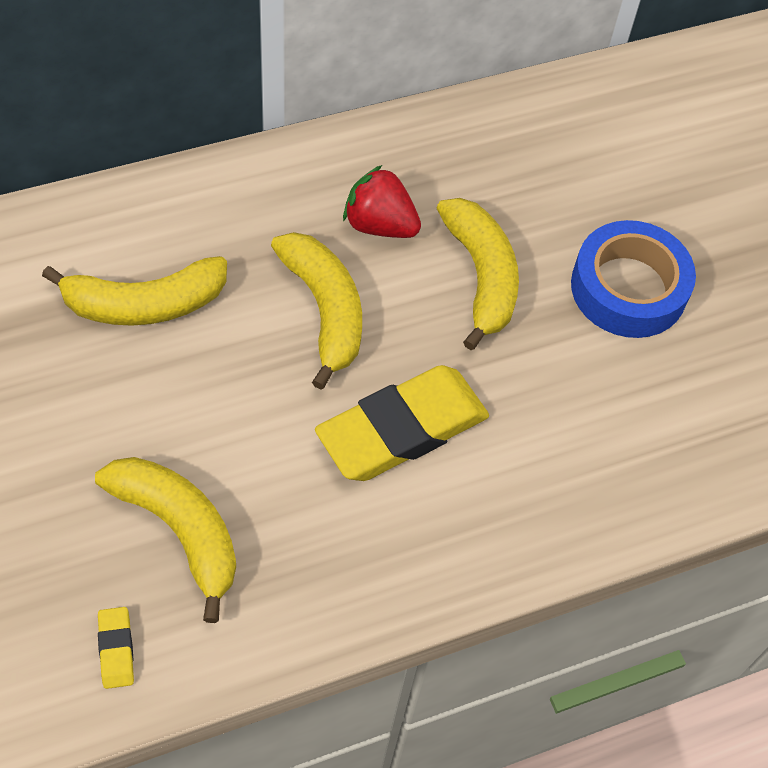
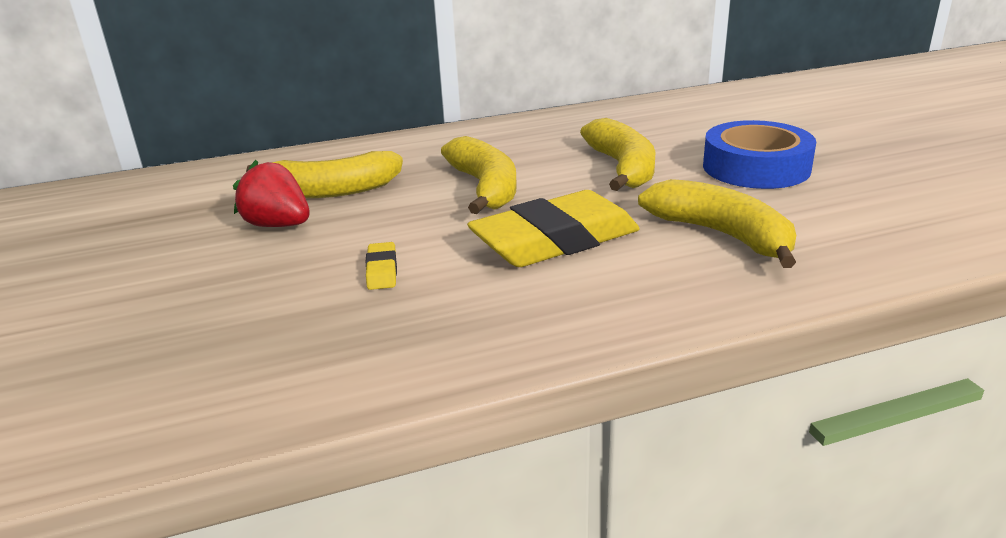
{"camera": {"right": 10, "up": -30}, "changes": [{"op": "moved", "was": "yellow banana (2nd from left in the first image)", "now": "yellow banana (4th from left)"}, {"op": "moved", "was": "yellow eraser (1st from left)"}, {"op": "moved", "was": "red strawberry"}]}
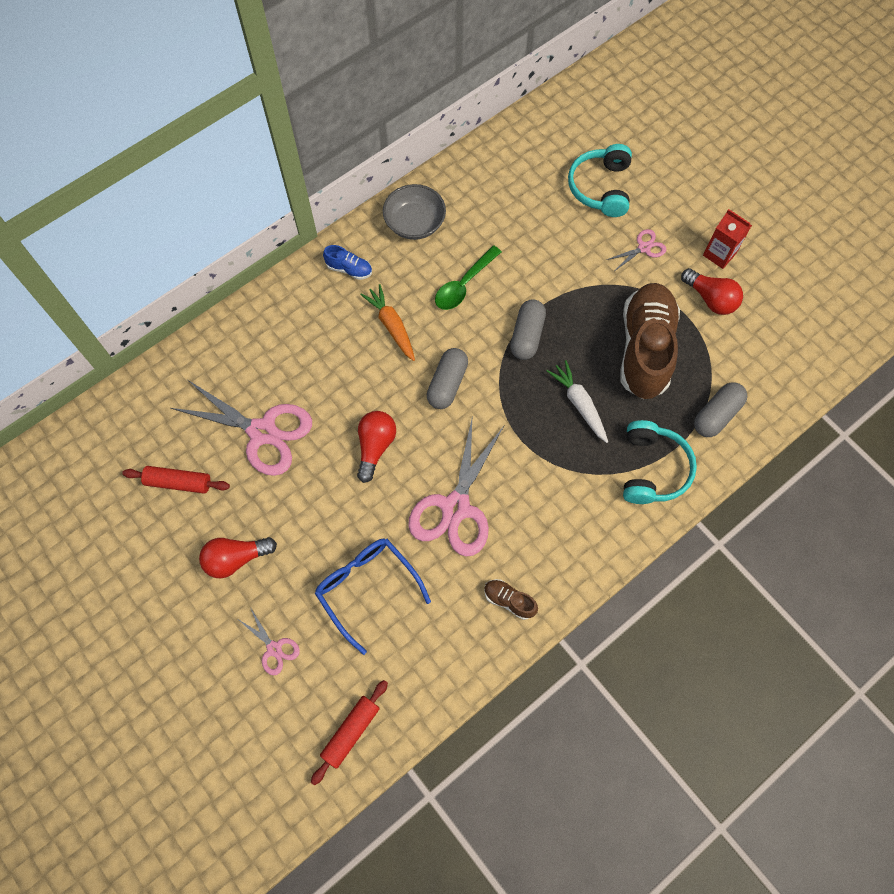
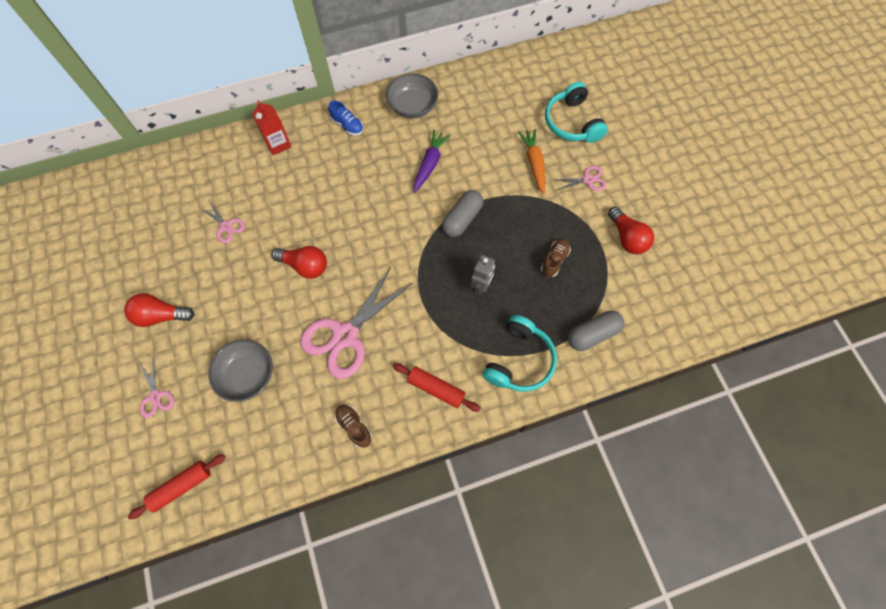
{"camera": {"right": 20, "up": 0}, "changes": [{"op": "moved", "was": "red rolling pin (1st from left in the first image)", "now": "red rolling pin (2nd from left)"}, {"op": "resized", "was": "pink scissors (1st from left in the first image)", "ratio": 0.47}, {"op": "replaced", "was": "blue glasses", "now": "grey bowl (1st from left)"}, {"op": "turned", "was": "red light bulb (2nd from left)", "clockwise": 75}, {"op": "moved", "was": "orange carrot"}, {"op": "removed", "was": "grey capsule (1st from left)"}, {"op": "replaced", "was": "green spoon", "now": "purple carrot"}, {"op": "replaced", "was": "white carrot", "now": "grey robot"}, {"op": "turned", "was": "turquoise headphones (1st from left in the first image)", "clockwise": -45}, {"op": "resized", "was": "brown shoe (2nd from left)", "ratio": 0.41}, {"op": "moved", "was": "red carton"}]}
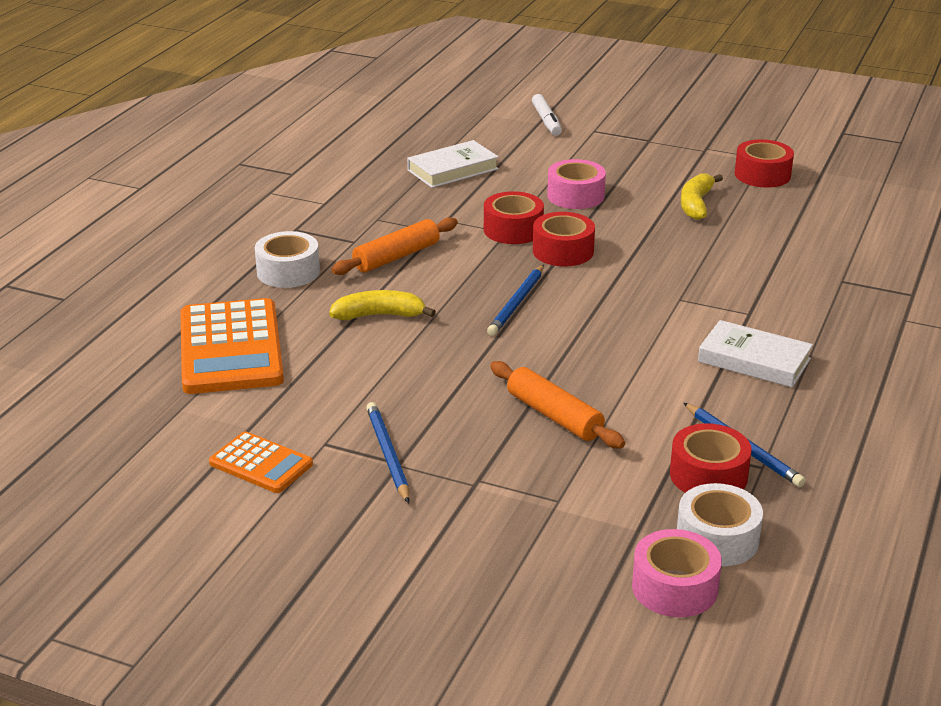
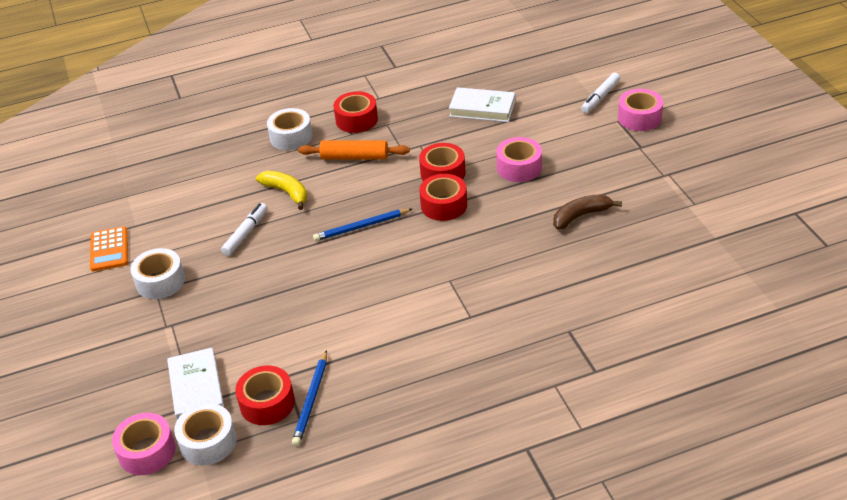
{"camera": {"right": 50, "up": 10}, "changes": [{"op": "removed", "was": "orange calculator (1st from left)"}, {"op": "replaced", "was": "blue pencil (1st from left)", "now": "white tape (1st from left)"}, {"op": "removed", "was": "orange rolling pin (2nd from left)"}, {"op": "recoloured", "was": "yellow banana (2nd from left)", "now": "brown banana"}, {"op": "moved", "was": "white book (2nd from left in the first image)", "now": "white book (1st from left)"}, {"op": "moved", "was": "red tape (4th from left in the first image)", "now": "red tape (2nd from left)"}, {"op": "added", "now": "white marker (1st from left)"}, {"op": "added", "now": "pink tape (3rd from left)"}]}
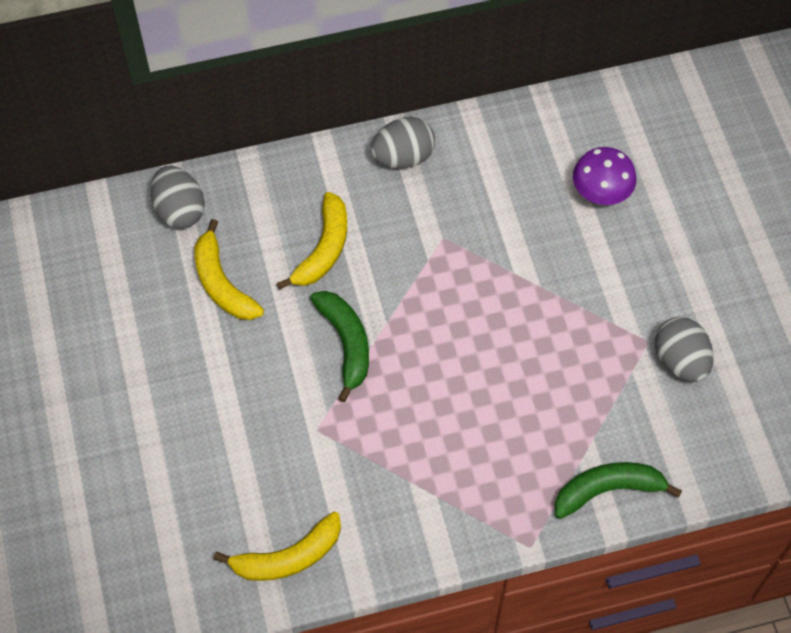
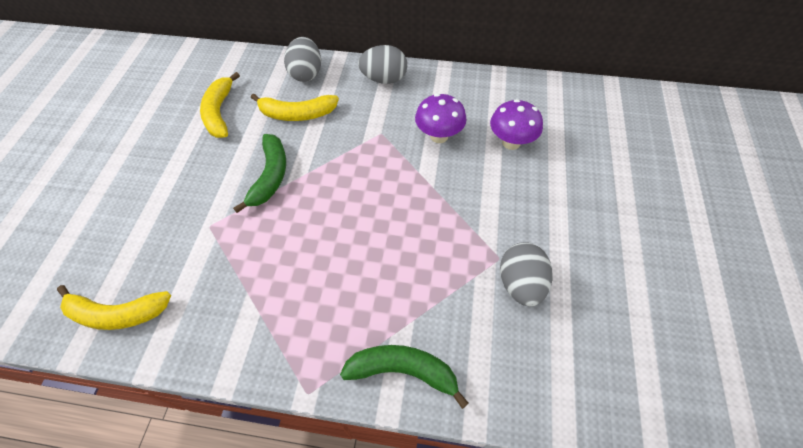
{"camera": {"right": 25, "up": -5}, "changes": [{"op": "moved", "was": "grey egg (1st from left)"}, {"op": "turned", "was": "yellow banana (3rd from left)", "clockwise": 45}, {"op": "added", "now": "purple mushroom (1st from left)"}]}
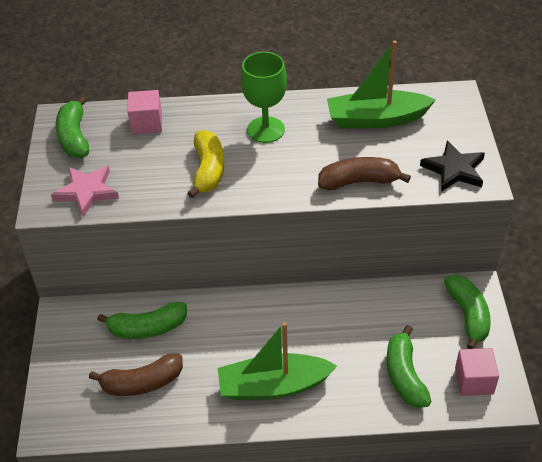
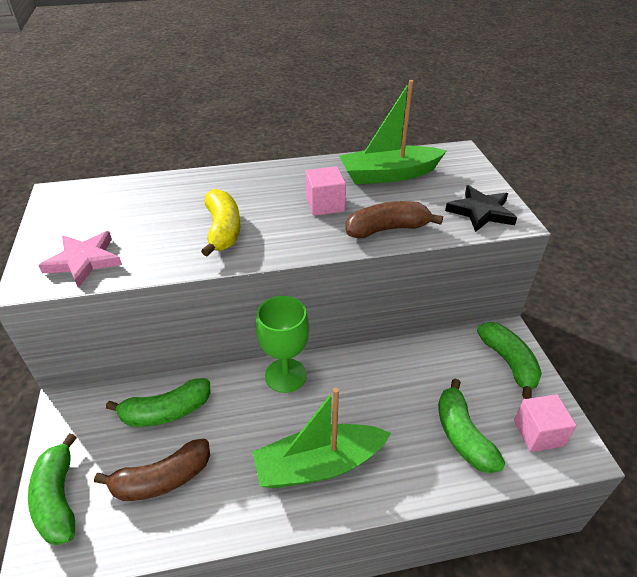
{"camera": {"right": -10, "up": -5}, "changes": [{"op": "moved", "was": "green banana (1st from left)"}, {"op": "moved", "was": "pink cube (1st from left)"}, {"op": "moved", "was": "green goblet"}]}
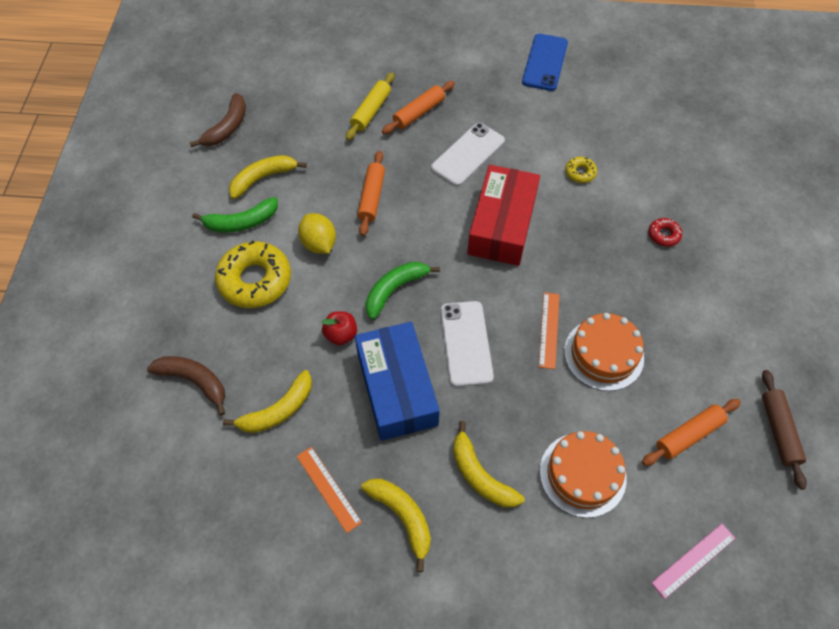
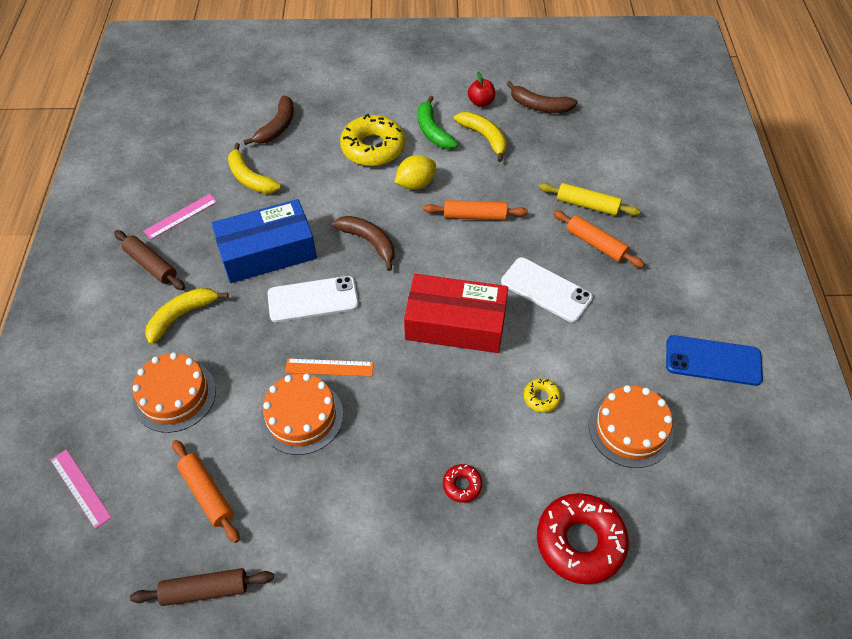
{"camera": {"right": 85, "up": -5}, "changes": [{"op": "recoloured", "was": "orange ruler (1st from left)", "now": "pink ruler (2nd from left)"}, {"op": "moved", "was": "red apple"}, {"op": "replaced", "was": "yellow banana (3rd from left)", "now": "brown rolling pin (1st from left)"}, {"op": "recoloured", "was": "green banana (2nd from left)", "now": "brown banana (2nd from left)"}, {"op": "added", "now": "red donut (2nd from left)"}, {"op": "added", "now": "orange cake (3rd from left)"}]}
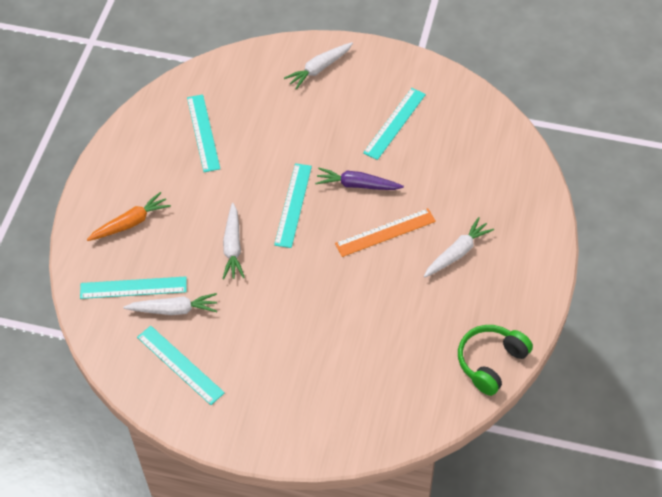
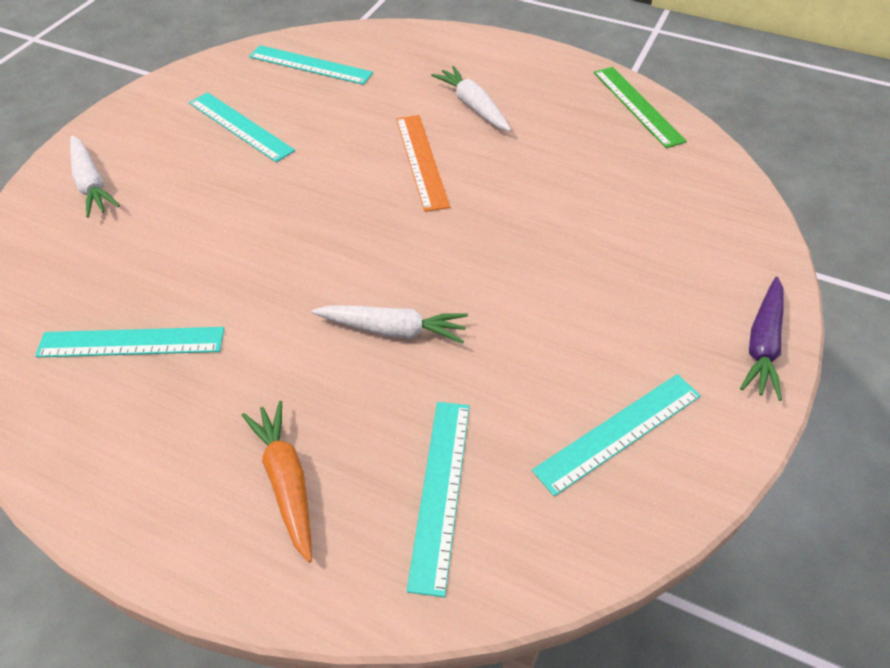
{"camera": {"right": -80, "up": -5}, "changes": [{"op": "removed", "was": "white carrot (1st from left)"}, {"op": "moved", "was": "turquoise ruler (4th from left in the first image)", "now": "turquoise ruler (3rd from left)"}, {"op": "moved", "was": "purple carrot"}, {"op": "replaced", "was": "green headphones", "now": "green ruler"}]}
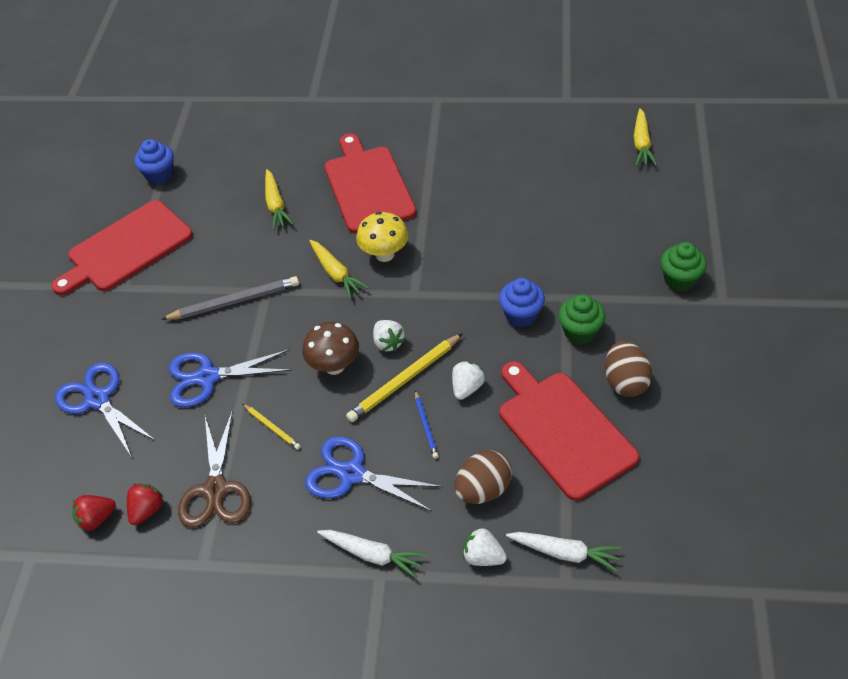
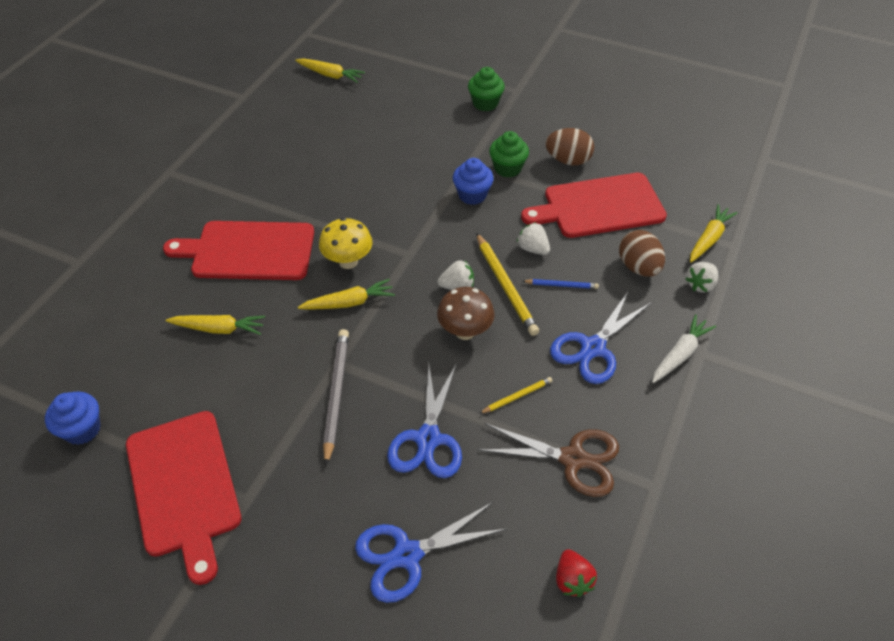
{"camera": {"right": -75, "up": 0}, "changes": [{"op": "removed", "was": "red strawberry (2nd from left)"}, {"op": "recoloured", "was": "white carrot (2nd from left)", "now": "yellow carrot (4th from left)"}]}
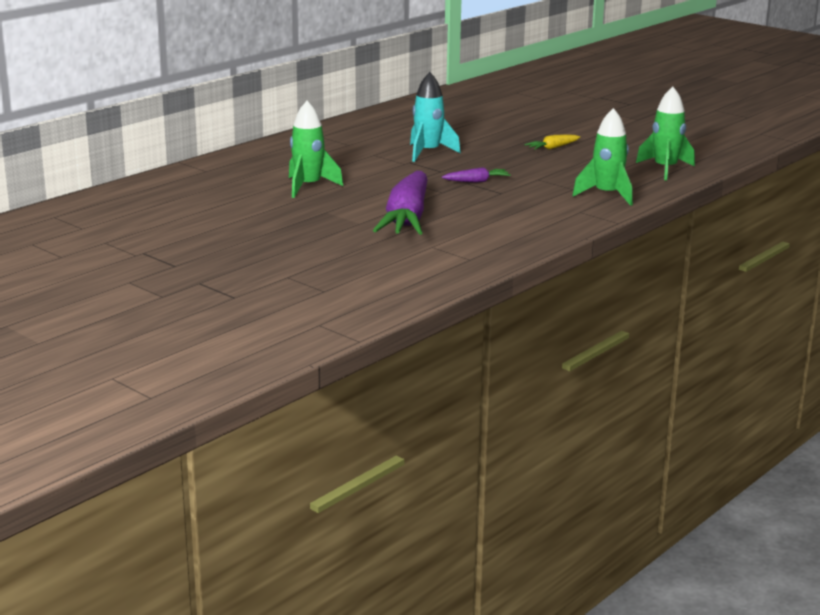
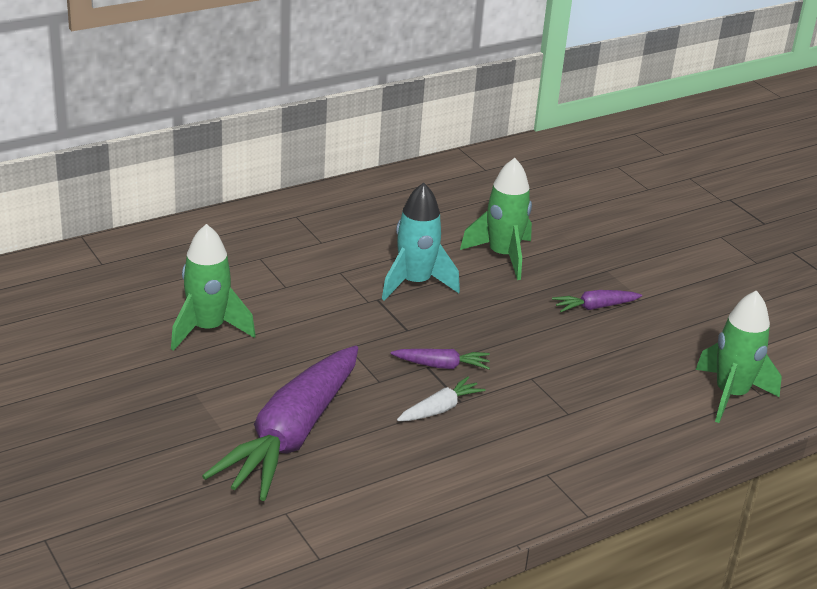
{"camera": {"right": 15, "up": 10}, "changes": [{"op": "recoloured", "was": "yellow carrot", "now": "purple carrot (3rd from left)"}, {"op": "moved", "was": "green rocket (2nd from left)"}, {"op": "added", "now": "white carrot"}]}
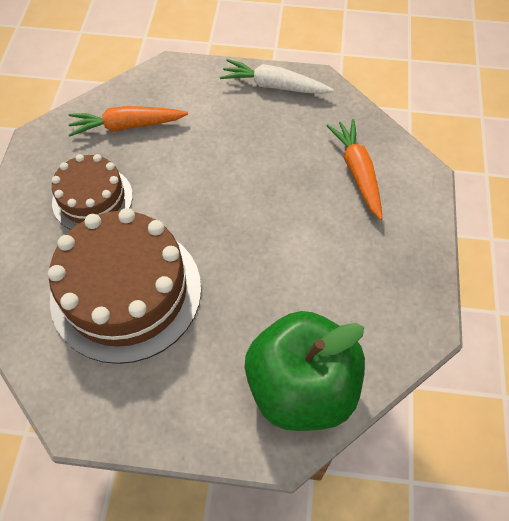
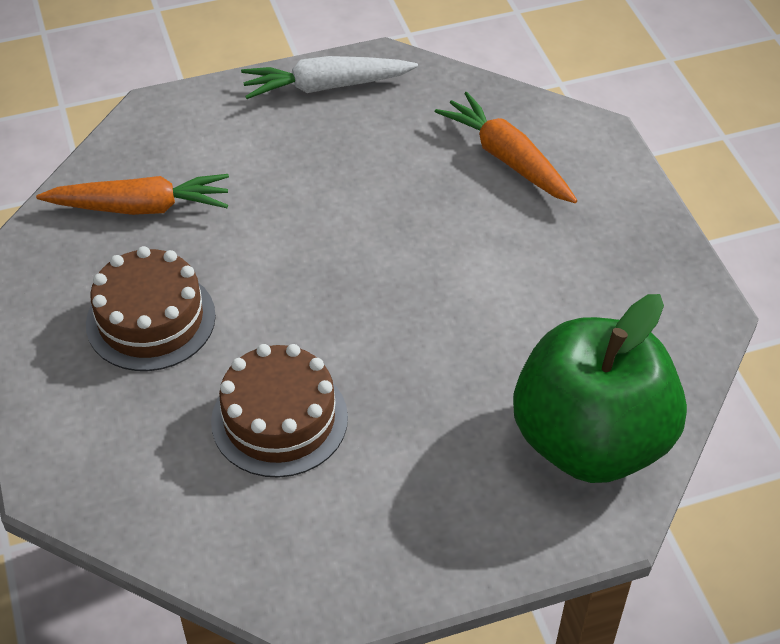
{"camera": {"right": -25, "up": -10}, "changes": [{"op": "resized", "was": "brown cake (2nd from left)", "ratio": 0.58}, {"op": "turned", "was": "orange carrot (1st from left)", "clockwise": -150}]}
